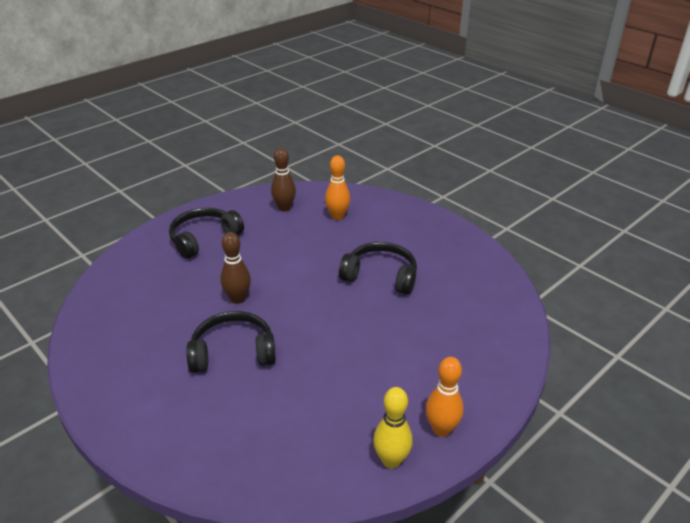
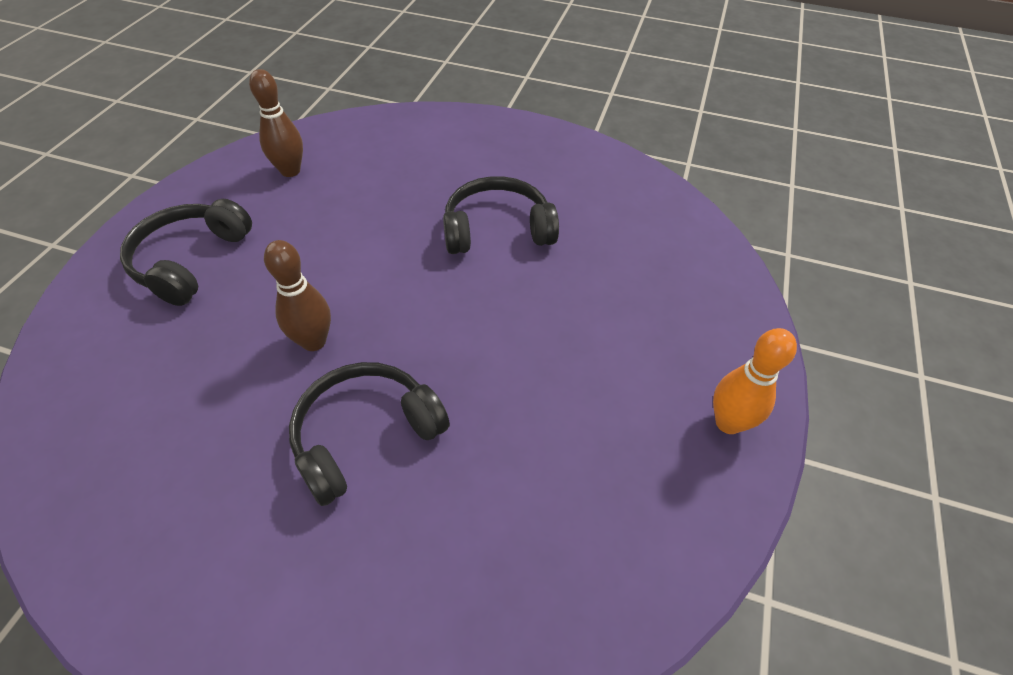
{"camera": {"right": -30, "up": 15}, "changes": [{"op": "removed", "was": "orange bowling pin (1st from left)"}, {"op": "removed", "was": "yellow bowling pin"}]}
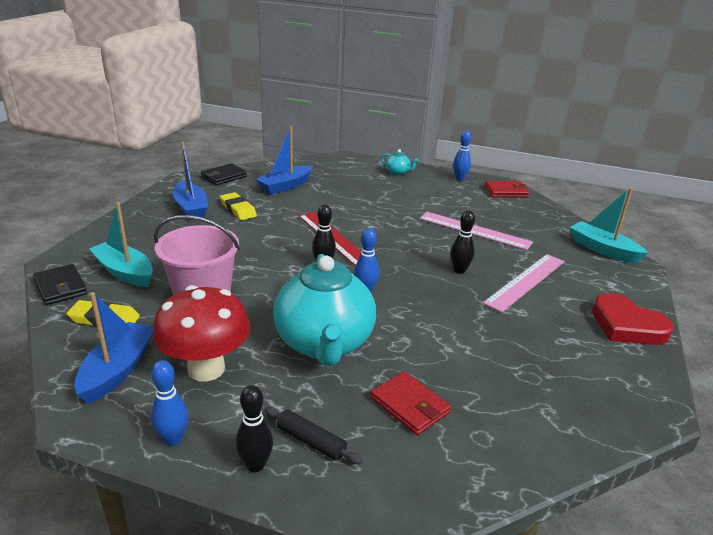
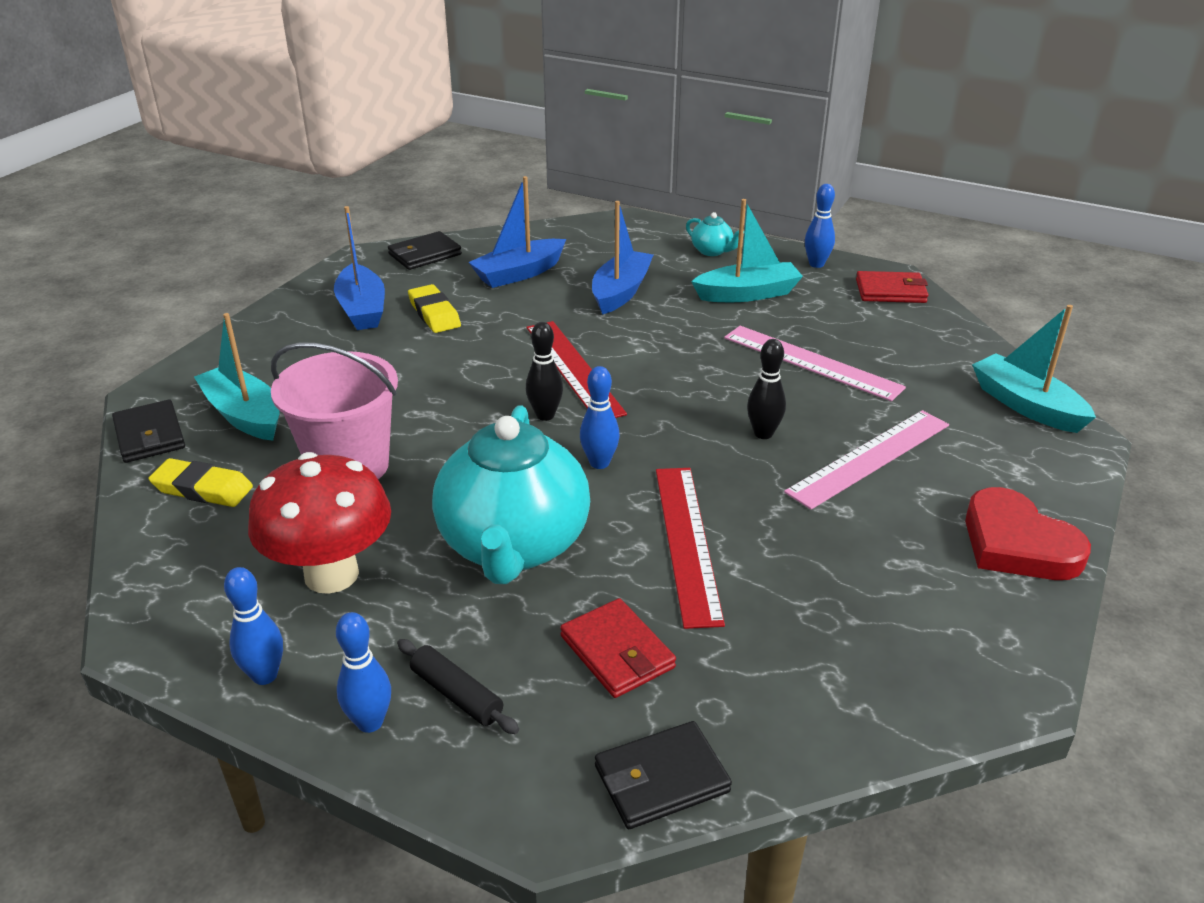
{"camera": {"right": 10, "up": 5}, "changes": [{"op": "moved", "was": "blue boat (1st from left in the first image)", "now": "blue boat (3rd from left)"}, {"op": "recoloured", "was": "black bowling pin (1st from left)", "now": "blue bowling pin (2nd from left)"}, {"op": "added", "now": "black wallet (3rd from left)"}, {"op": "added", "now": "red ruler (2nd from left)"}, {"op": "added", "now": "turquoise boat (2nd from left)"}]}
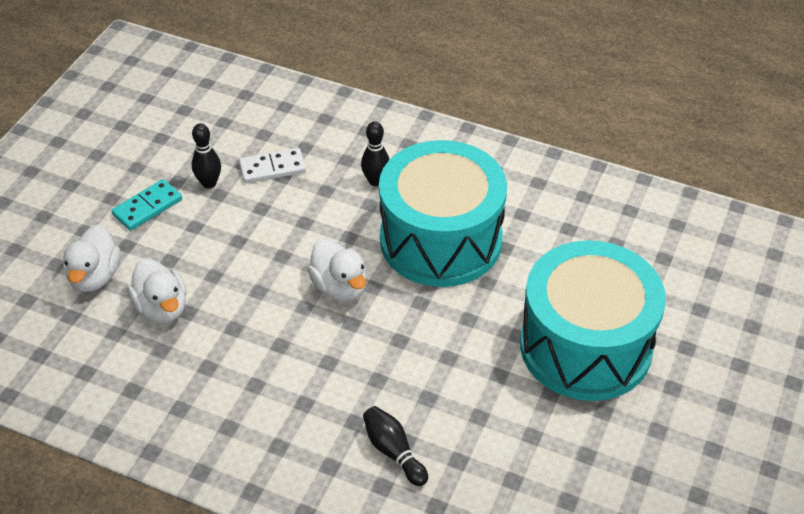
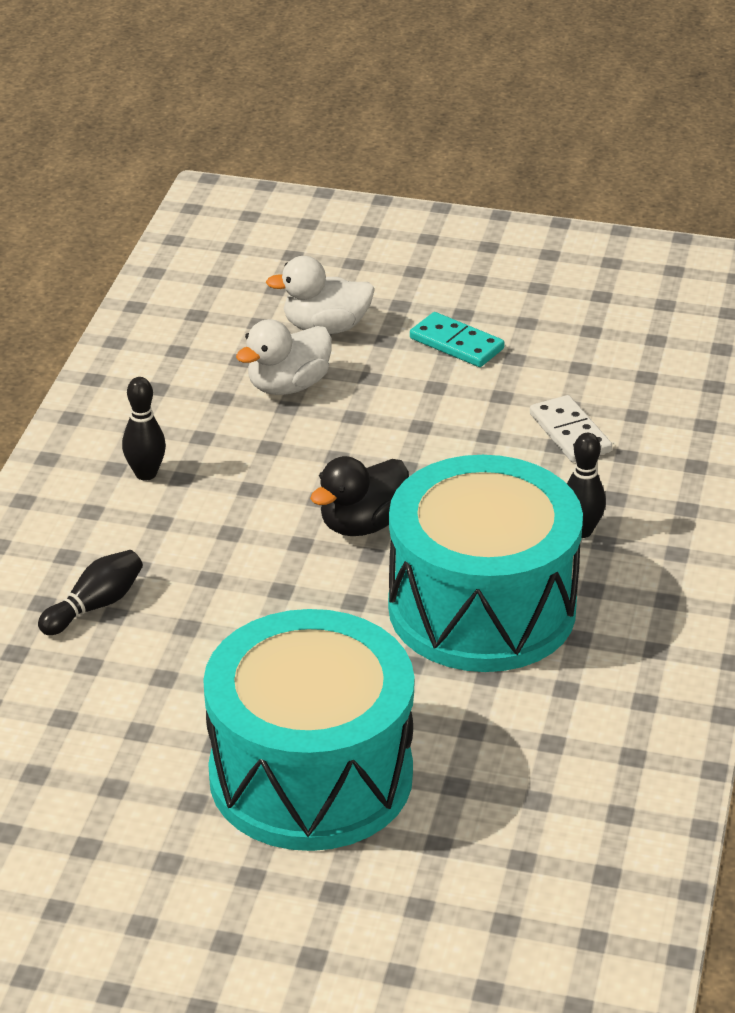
{"camera": {"right": 80, "up": -10}, "changes": [{"op": "moved", "was": "black bowling pin (1st from left in the first image)", "now": "black bowling pin (2nd from left)"}, {"op": "recoloured", "was": "white duck (3rd from left)", "now": "black duck"}]}
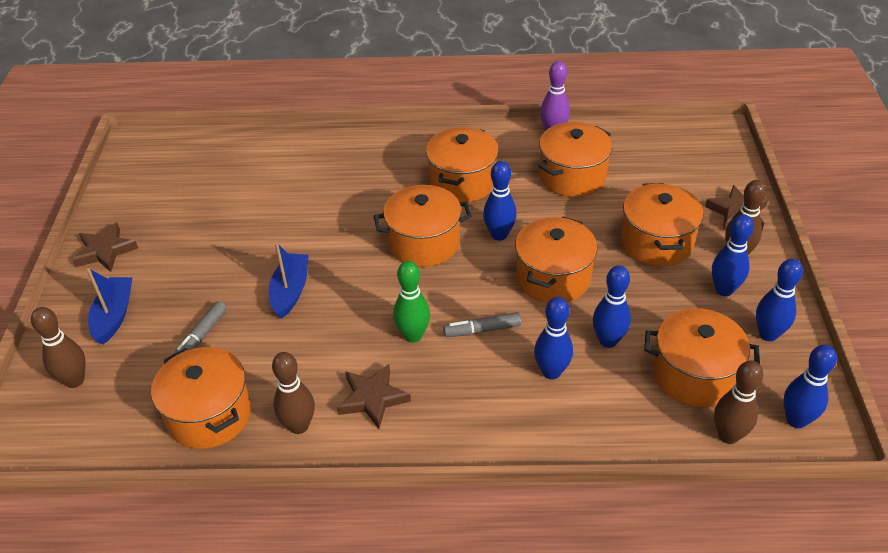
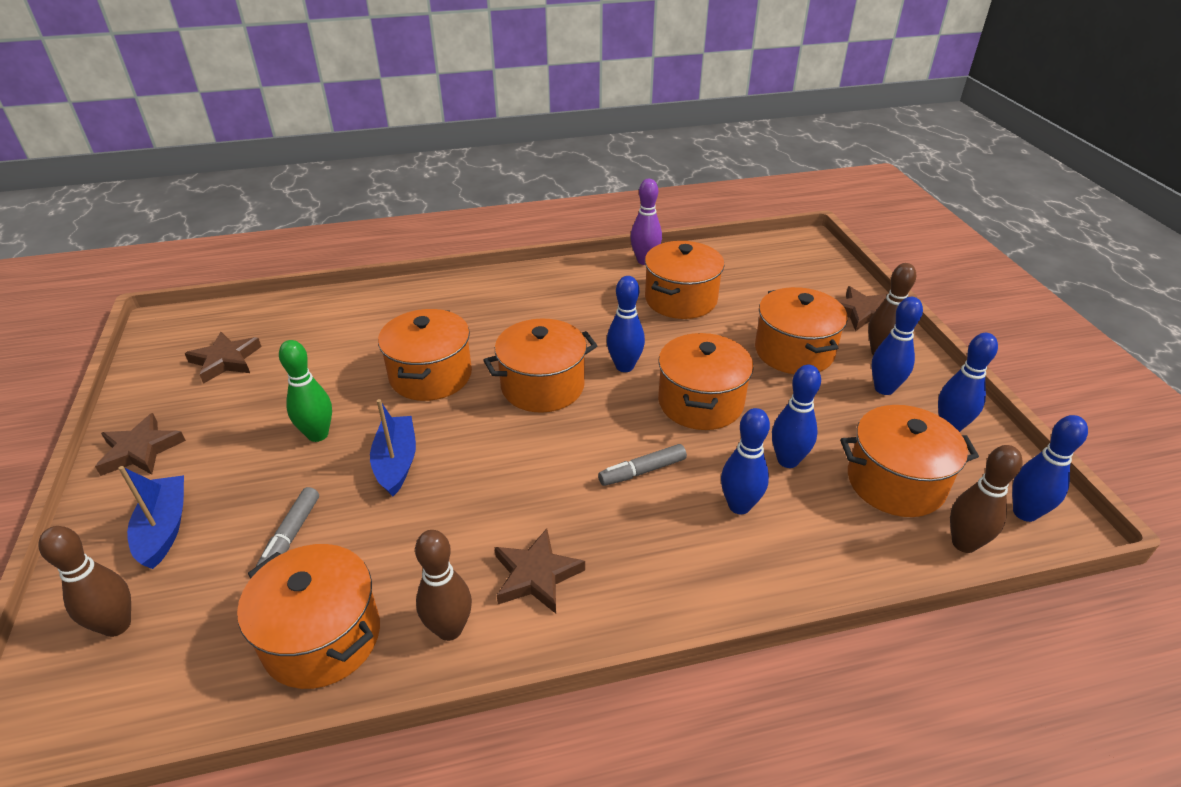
{"camera": {"right": -15, "up": -5}, "changes": [{"op": "moved", "was": "green bowling pin"}, {"op": "moved", "was": "orange pot (3rd from left in the first image)", "now": "orange pot (2nd from left)"}, {"op": "added", "now": "brown star (2nd from left)"}]}
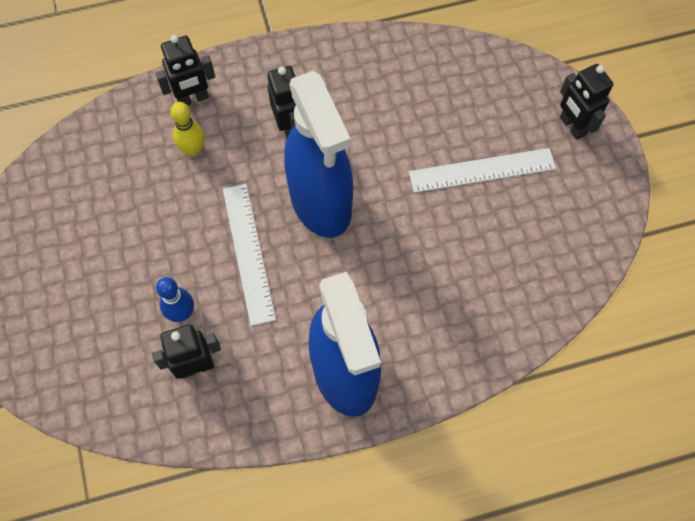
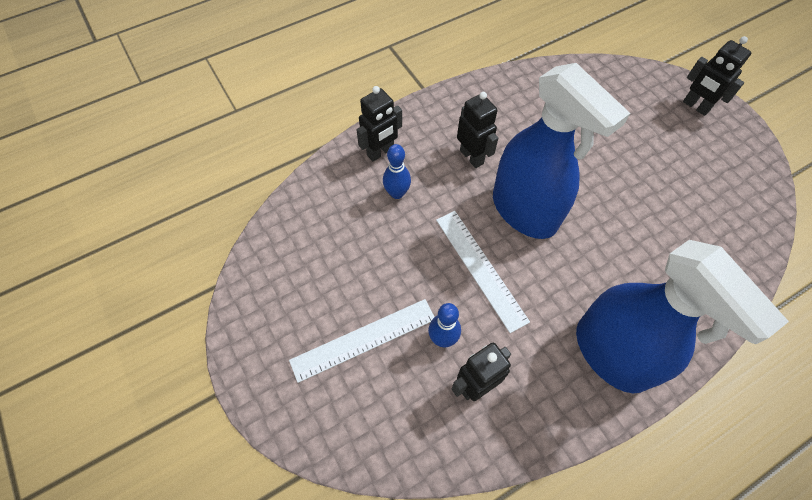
{"camera": {"right": -15, "up": -5}, "changes": [{"op": "recoloured", "was": "yellow bowling pin", "now": "blue bowling pin (1st from left)"}, {"op": "moved", "was": "white ruler (2nd from left in the first image)", "now": "white ruler (1st from left)"}]}
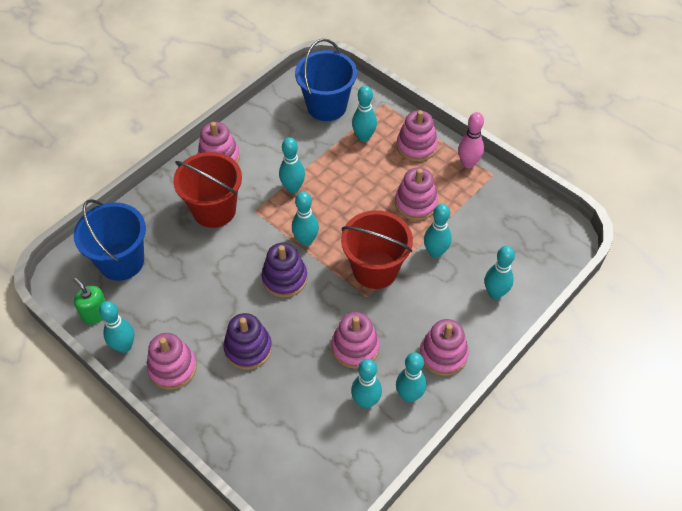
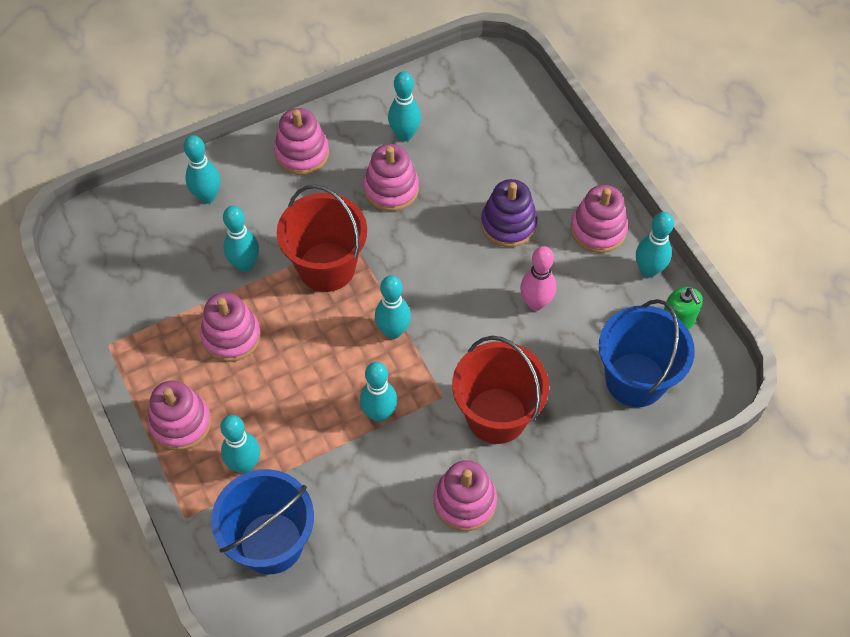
{"camera": {"right": -160, "up": 5}, "changes": [{"op": "removed", "was": "purple stacking toy (2nd from left)"}, {"op": "removed", "was": "turquoise bowling pin (6th from left)"}, {"op": "moved", "was": "pink bowling pin"}]}
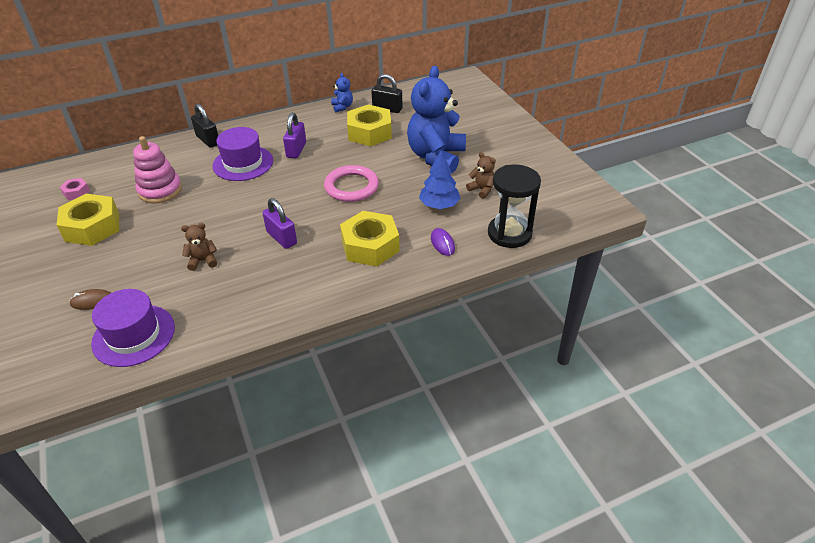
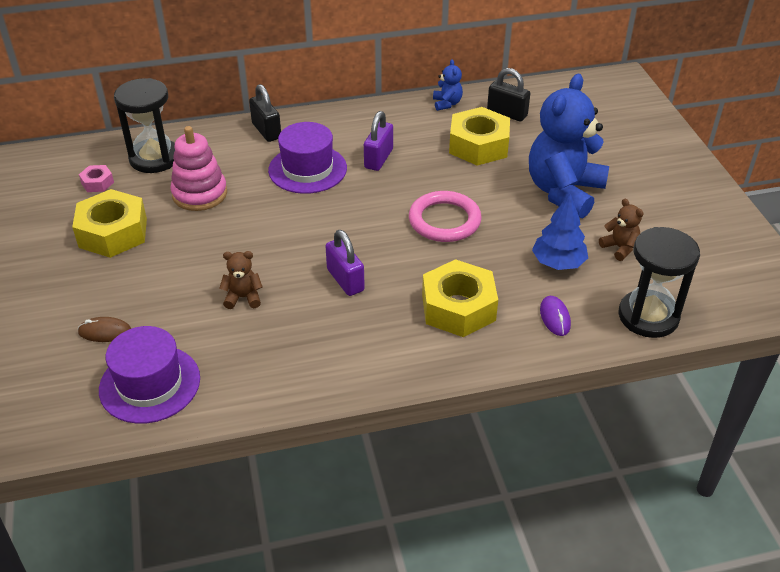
{"camera": {"right": 10, "up": 0}, "changes": [{"op": "added", "now": "black hourglass (1st from left)"}]}
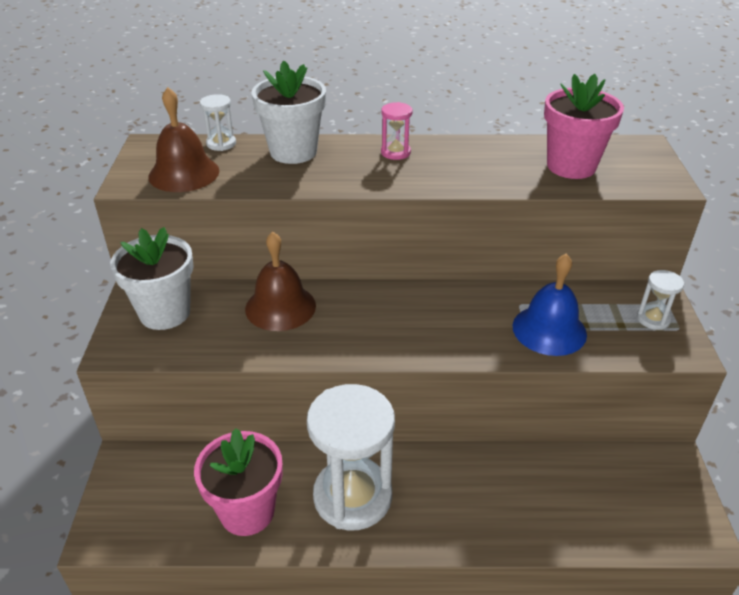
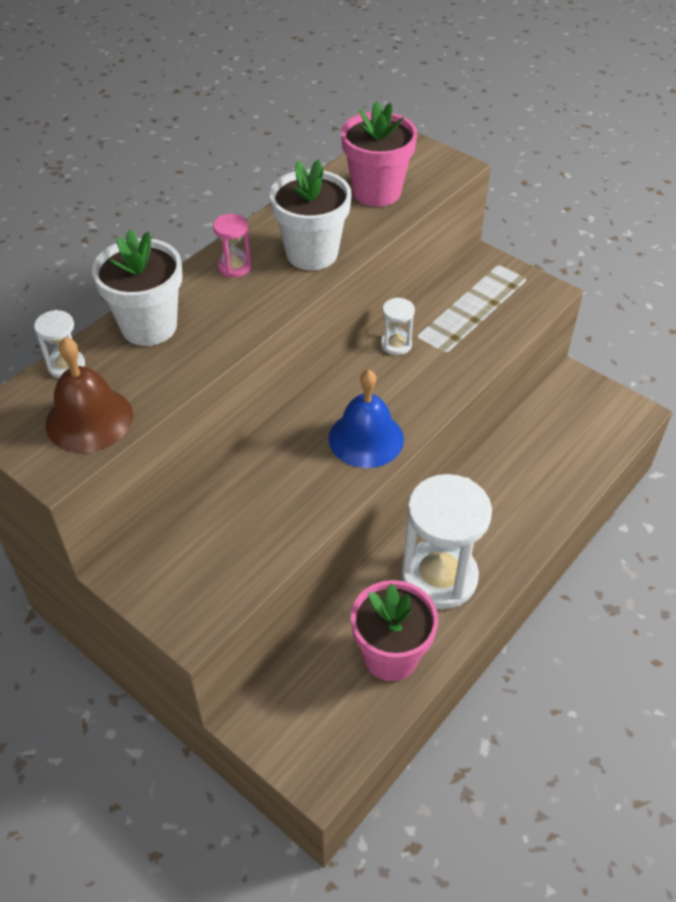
{"camera": {"right": -50, "up": 10}, "changes": [{"op": "moved", "was": "white flower pot (1st from left in the first image)", "now": "white flower pot (2nd from left)"}, {"op": "removed", "was": "brown bell (2nd from left)"}, {"op": "moved", "was": "blue bell"}, {"op": "moved", "was": "white hourglass (3rd from left in the first image)", "now": "white hourglass (2nd from left)"}]}
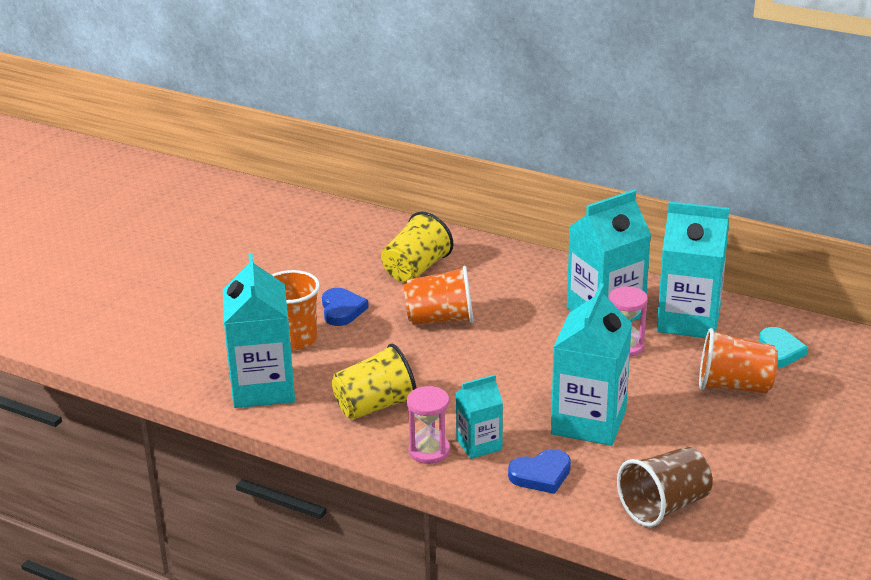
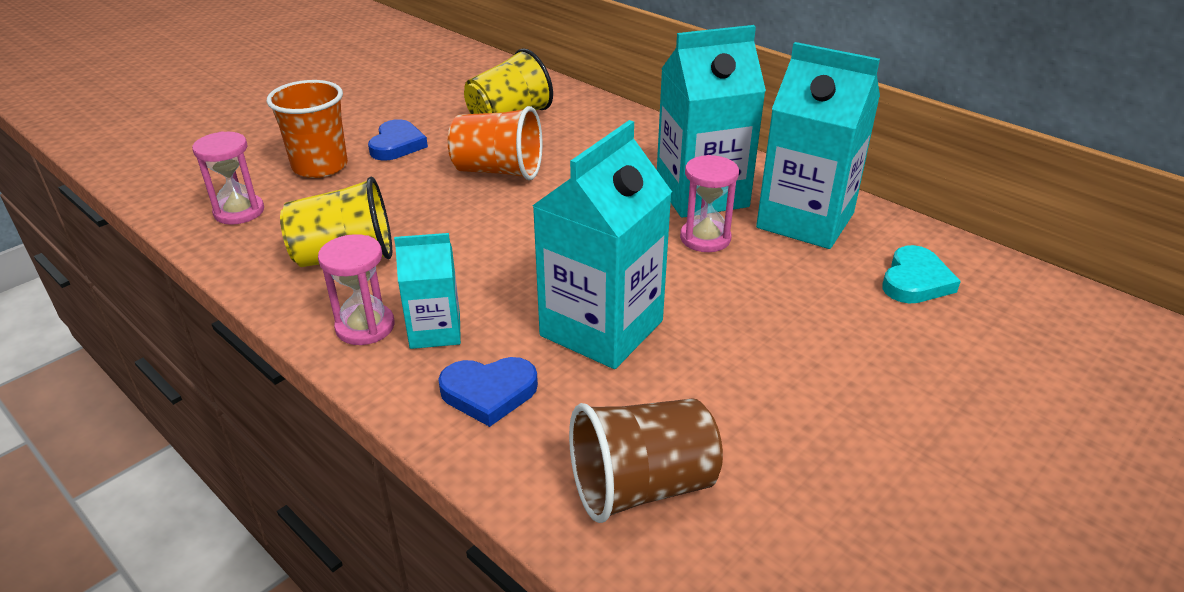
{"camera": {"right": 15, "up": 5}, "changes": [{"op": "replaced", "was": "turquoise carton (1st from left)", "now": "pink hourglass (1st from left)"}, {"op": "removed", "was": "orange cup (3rd from left)"}]}
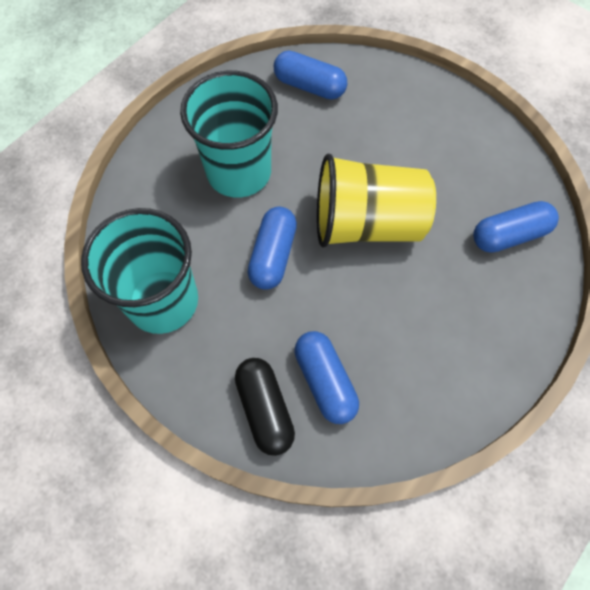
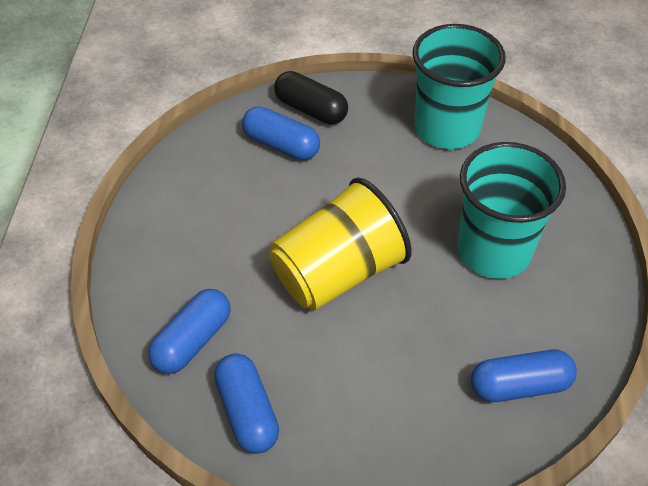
{"camera": {"right": 145, "up": -15}, "changes": [{"op": "moved", "was": "blue capsule (1st from left in the first image)", "now": "blue capsule (2nd from left)"}]}
